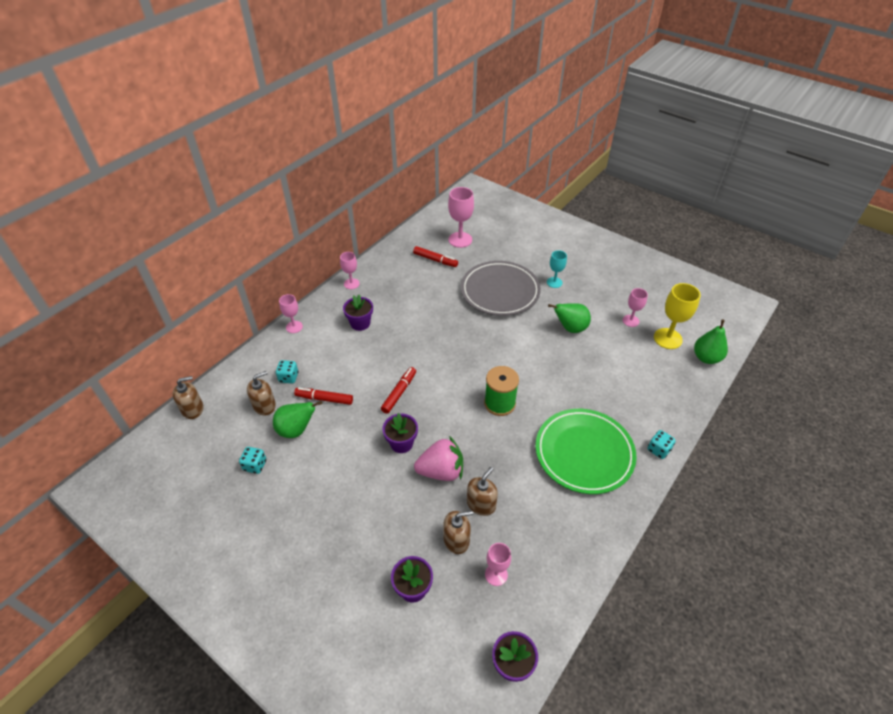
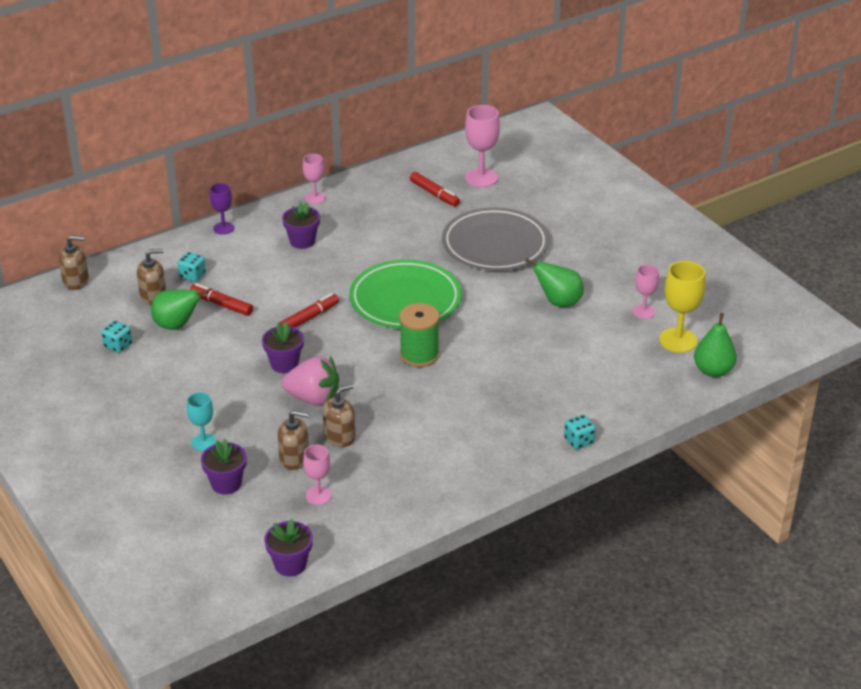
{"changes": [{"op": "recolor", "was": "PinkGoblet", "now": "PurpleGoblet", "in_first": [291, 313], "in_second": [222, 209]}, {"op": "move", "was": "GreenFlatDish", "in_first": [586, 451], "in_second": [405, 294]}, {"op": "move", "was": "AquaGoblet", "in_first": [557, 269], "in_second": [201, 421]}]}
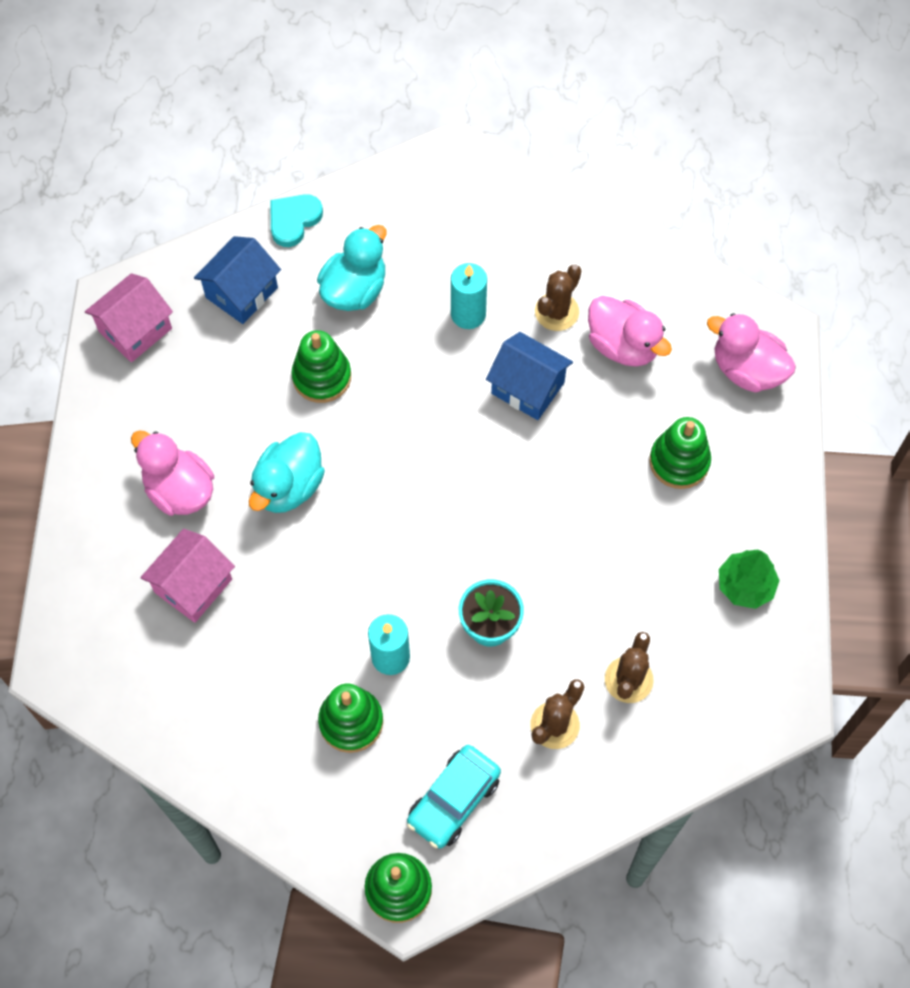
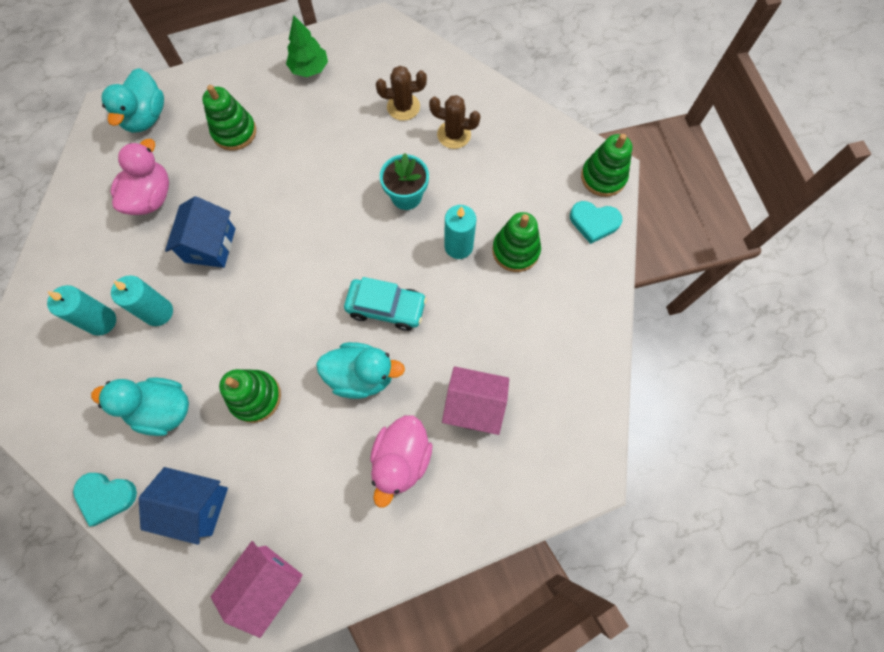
{"changes": [{"op": "rotate", "was": "PinkCottage", "in_first": [129, 317], "in_second": [257, 589], "clockwise": -75}, {"op": "move", "was": "AquaCar", "in_first": [454, 796], "in_second": [385, 304]}, {"op": "delete", "was": "BrownPricklyPlant", "in_first": [558, 298]}, {"op": "recolor", "was": "PinkToyDuck", "now": "AquaToyDuck", "in_first": [751, 353], "in_second": [133, 100]}, {"op": "insert", "now": "AquaWaxCandle", "in_second": [81, 310]}, {"op": "insert", "now": "AquaLoveHeart", "in_second": [596, 222]}]}
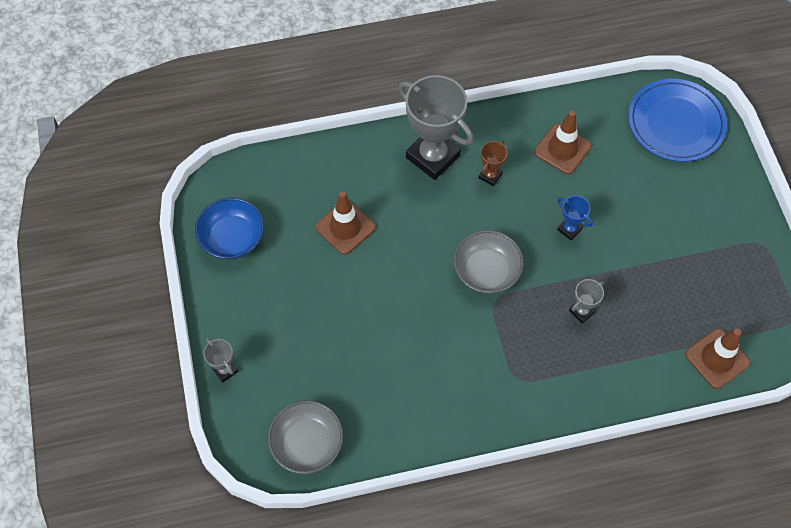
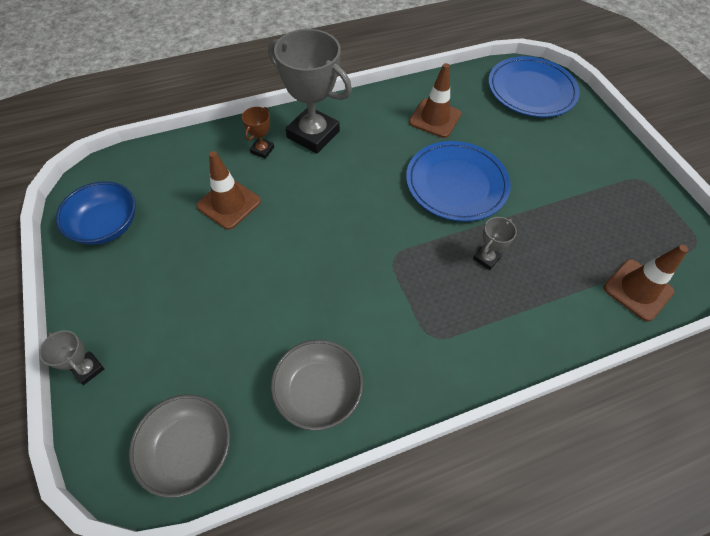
{"changes": [{"op": "move", "was": "AshGreyDeepDish", "in_first": [488, 262], "in_second": [317, 385]}, {"op": "move", "was": "BrownAwardCup", "in_first": [493, 163], "in_second": [258, 133]}, {"op": "replace", "was": "CobaltAwardCup", "now": "CobaltFlatDish", "in_first": [575, 218], "in_second": [458, 181]}]}
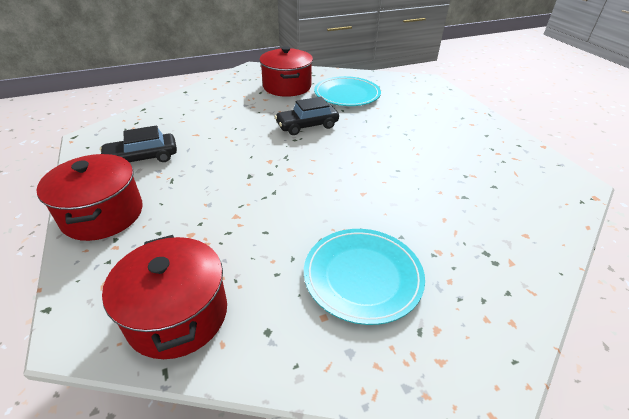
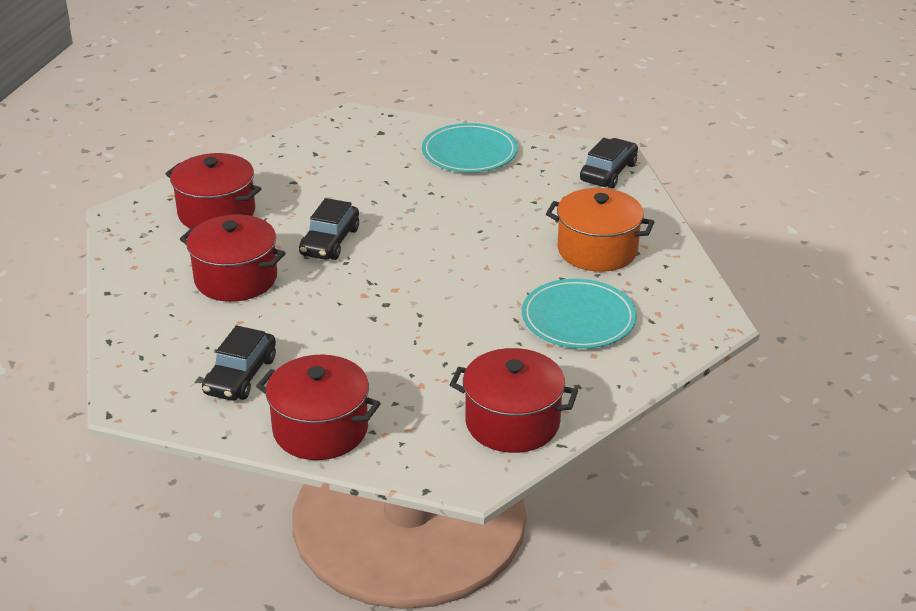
{"changes": [{"op": "move", "was": "AquaFlatDish", "in_first": [347, 91], "in_second": [470, 147]}, {"op": "insert", "now": "ScarletStockpot", "in_second": [233, 258]}, {"op": "insert", "now": "BrightOrangeStockpot", "in_second": [600, 230]}, {"op": "insert", "now": "JetBlackCar", "in_second": [609, 163]}]}
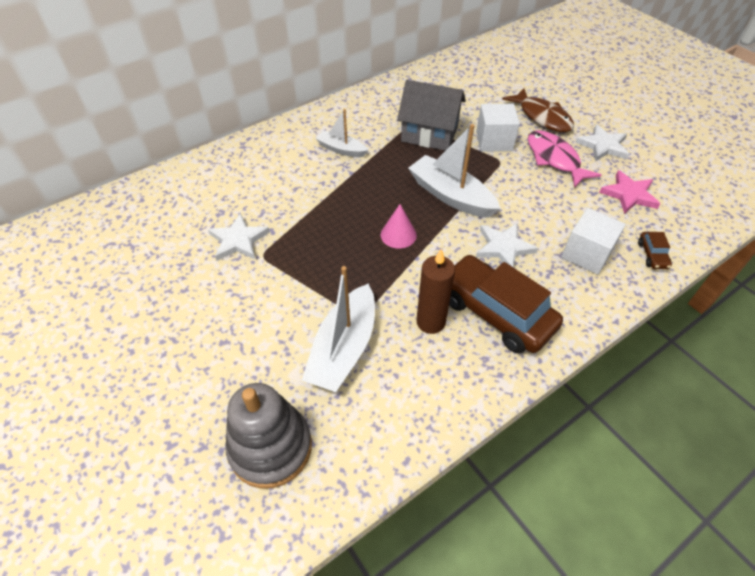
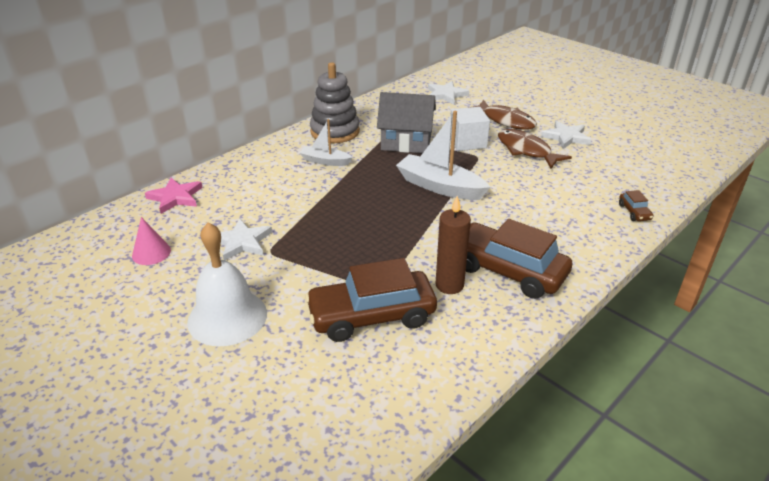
{"changes": [{"op": "move", "was": "AshGreyRingStacker", "in_first": [268, 436], "in_second": [335, 102]}, {"op": "replace", "was": "PureWhiteToyBoat", "now": "BrownCar", "in_first": [338, 329], "in_second": [371, 300]}, {"op": "move", "was": "PinkCone", "in_first": [399, 226], "in_second": [151, 241]}, {"op": "move", "was": "PureWhiteStar", "in_first": [507, 245], "in_second": [448, 92]}, {"op": "recolor", "was": "PinkFish", "now": "BrownFish", "in_first": [564, 159], "in_second": [535, 148]}, {"op": "delete", "was": "PureWhiteSolidCube", "in_first": [593, 241]}, {"op": "move", "was": "PinkStar", "in_first": [629, 192], "in_second": [174, 196]}, {"op": "insert", "now": "PureWhiteBell", "in_second": [227, 284]}]}
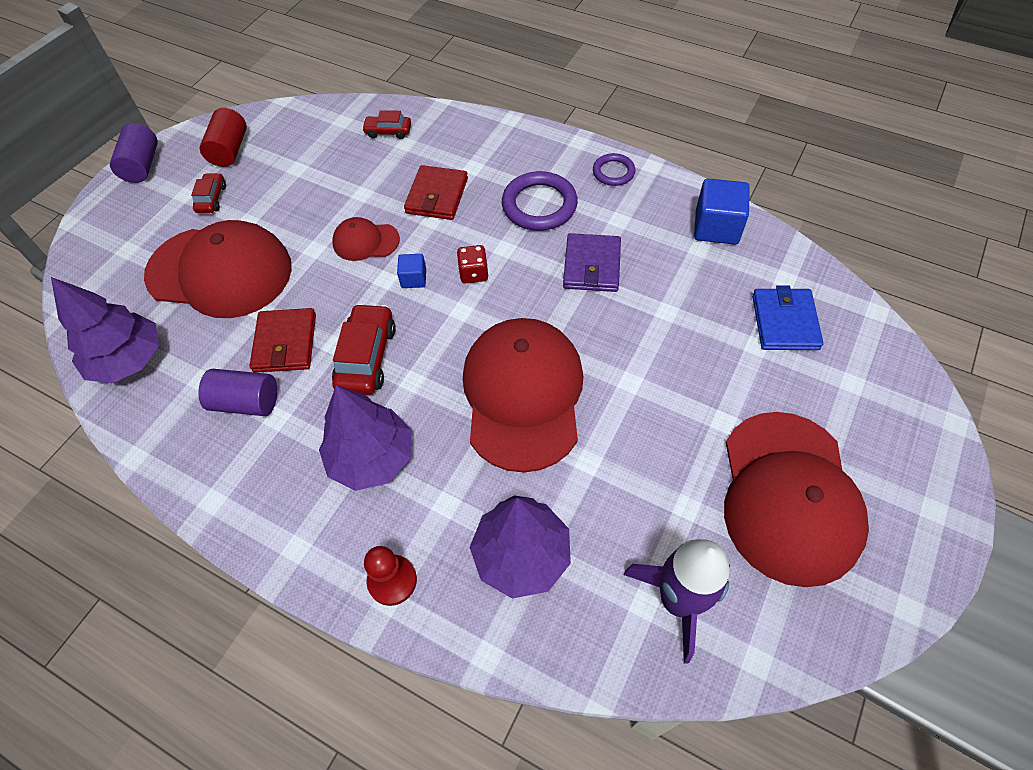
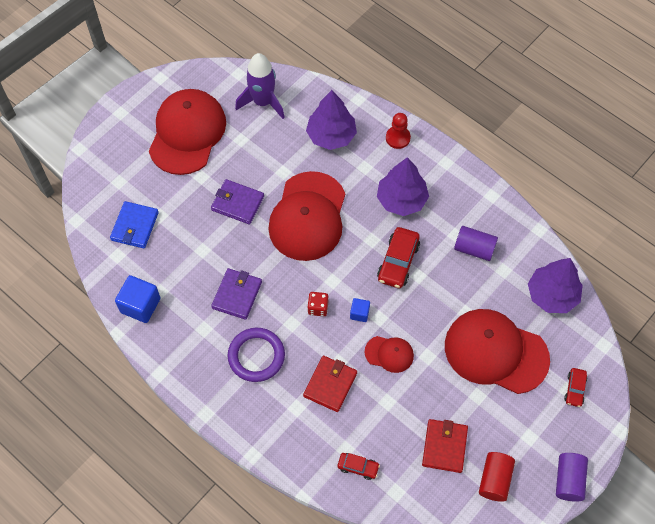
{"changes": [{"op": "move", "was": "ScarletCar", "in_first": [208, 193], "in_second": [576, 387]}, {"op": "move", "was": "ScarletBillfold", "in_first": [283, 340], "in_second": [445, 446]}, {"op": "delete", "was": "PurpleTorus", "in_first": [614, 169]}, {"op": "insert", "now": "PurpleBillfold", "in_second": [237, 201]}]}
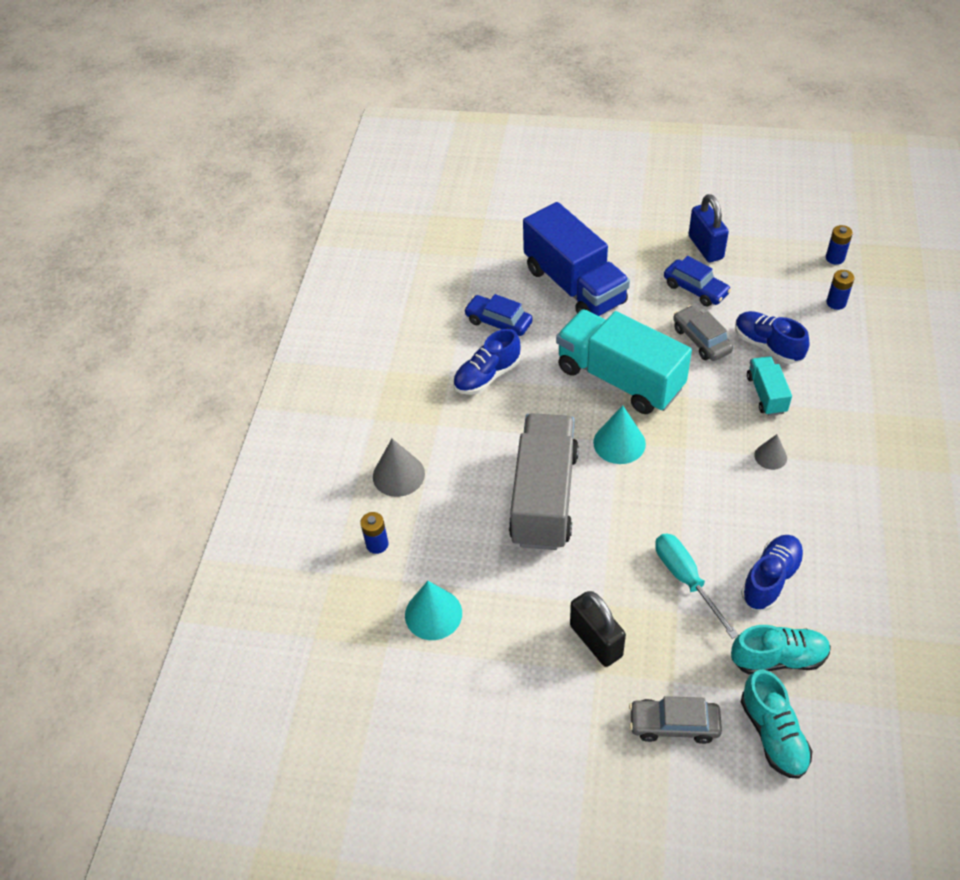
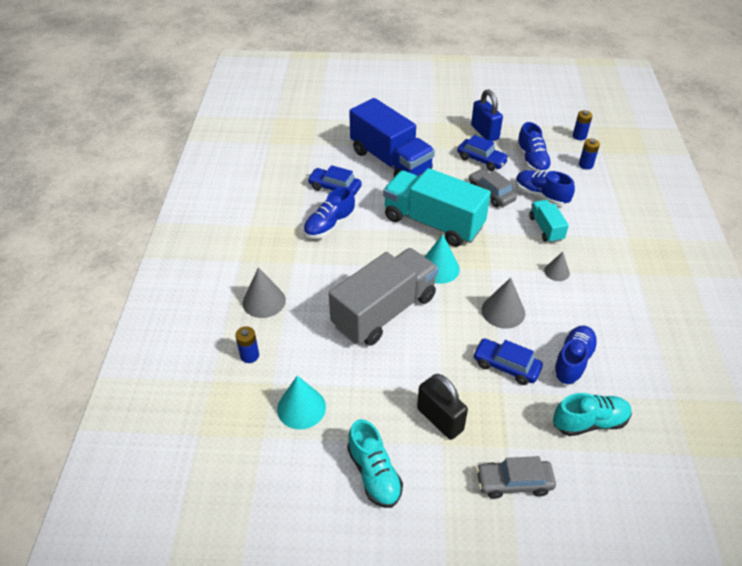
{"changes": [{"op": "rotate", "was": "AshGreyLorry", "in_first": [544, 481], "in_second": [383, 297], "clockwise": 45}, {"op": "replace", "was": "AquaHandScrewdriver", "now": "CobaltCar", "in_first": [697, 586], "in_second": [508, 361]}, {"op": "move", "was": "AquaLaceUpShoe", "in_first": [777, 724], "in_second": [375, 463]}, {"op": "insert", "now": "AshGreyCone", "in_second": [503, 303]}, {"op": "insert", "now": "CobaltLaceUpShoe", "in_second": [534, 147]}]}
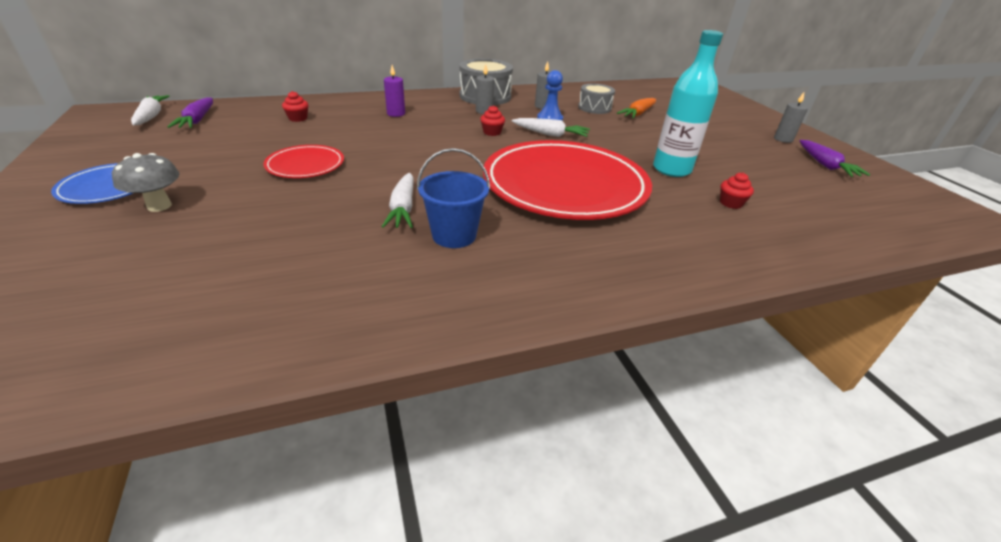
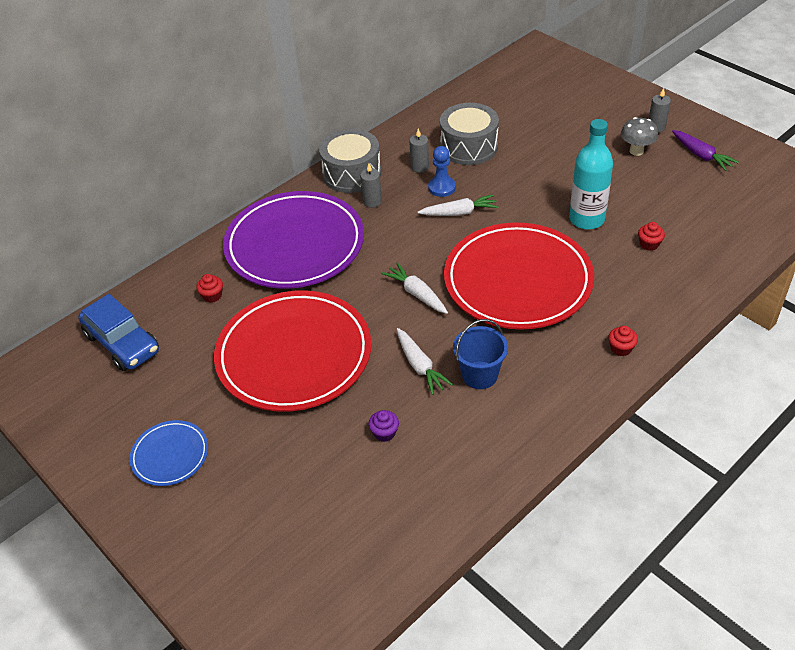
{"changes": [{"op": "move", "was": "AshGreyToadstool", "in_first": [145, 182], "in_second": [639, 136]}, {"op": "move", "was": "PureWhiteToyCarrot", "in_first": [150, 110], "in_second": [415, 288]}, {"op": "replace", "was": "PurpleToyCarrot", "now": "CobaltCar", "in_first": [190, 112], "in_second": [118, 332]}, {"op": "resize", "was": "ScarletFlatDish", "in_first": [303, 161], "in_second": [292, 351], "ratio": 2.17}, {"op": "replace", "was": "PurpleWaxCandle", "now": "PurpleFlatDish", "in_first": [394, 91], "in_second": [293, 240]}, {"op": "move", "was": "ScarletMuffin", "in_first": [492, 120], "in_second": [623, 341]}, {"op": "resize", "was": "AshGreyToyDrum", "in_first": [596, 99], "in_second": [469, 134], "ratio": 1.59}, {"op": "delete", "was": "BrightOrangeToyCarrot", "in_first": [636, 108]}, {"op": "insert", "now": "PurpleMuffin", "in_second": [383, 426]}]}
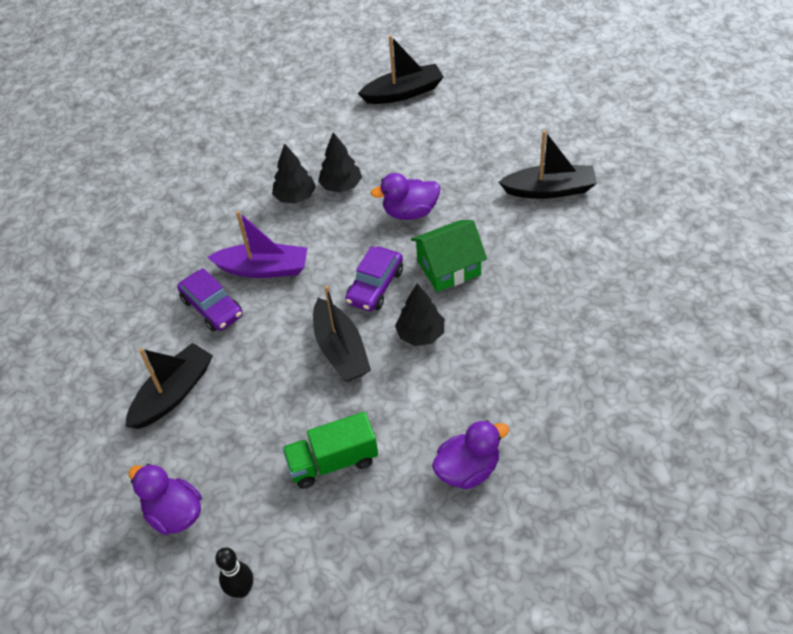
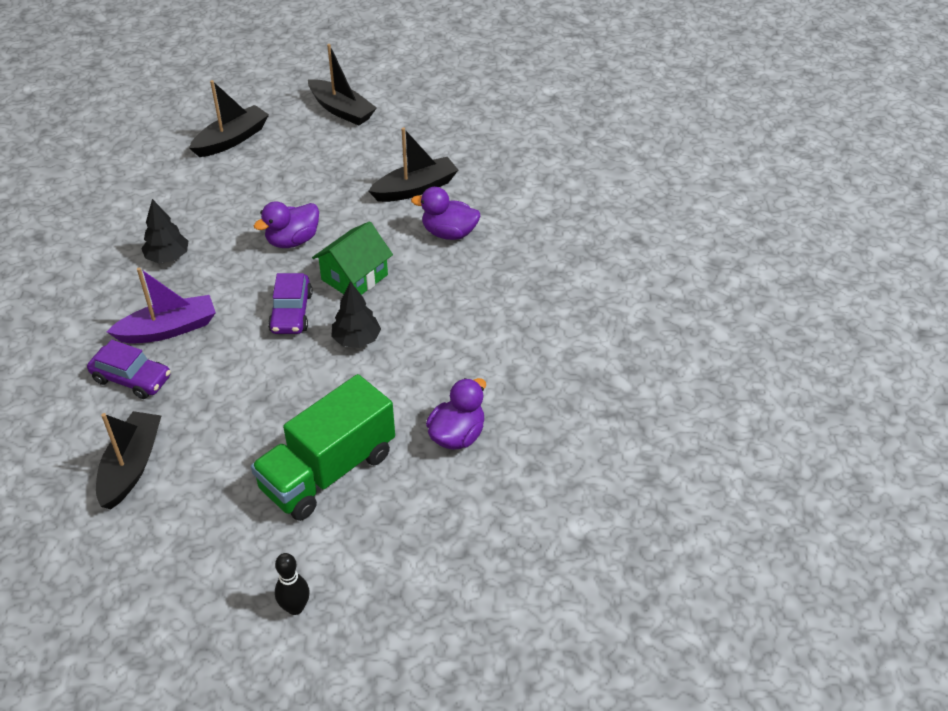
{"changes": [{"op": "move", "was": "PurpleToyDuck", "in_first": [165, 499], "in_second": [445, 213]}, {"op": "resize", "was": "GreenLorry", "in_first": [330, 450], "in_second": [323, 447], "ratio": 1.56}, {"op": "move", "was": "JetBlackToyBoat", "in_first": [342, 333], "in_second": [342, 85]}, {"op": "delete", "was": "JetBlackFirTree", "in_first": [340, 162]}]}
